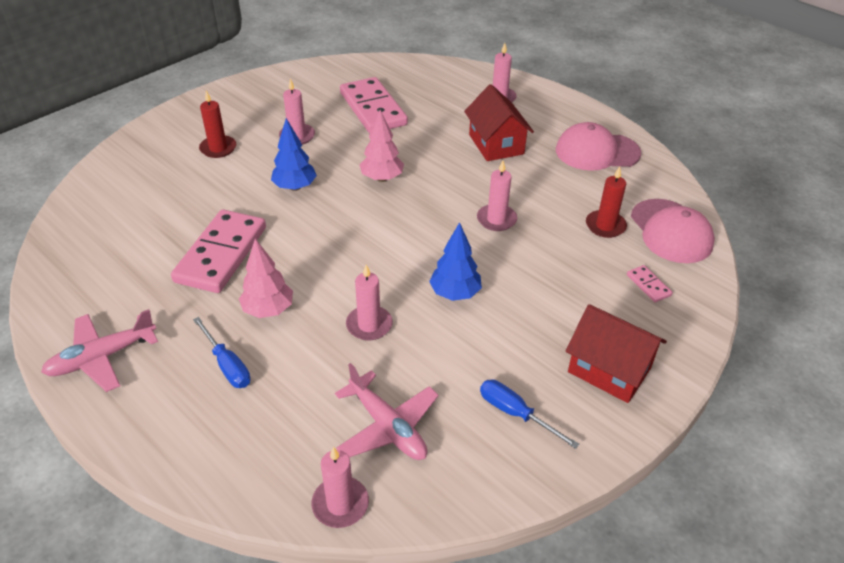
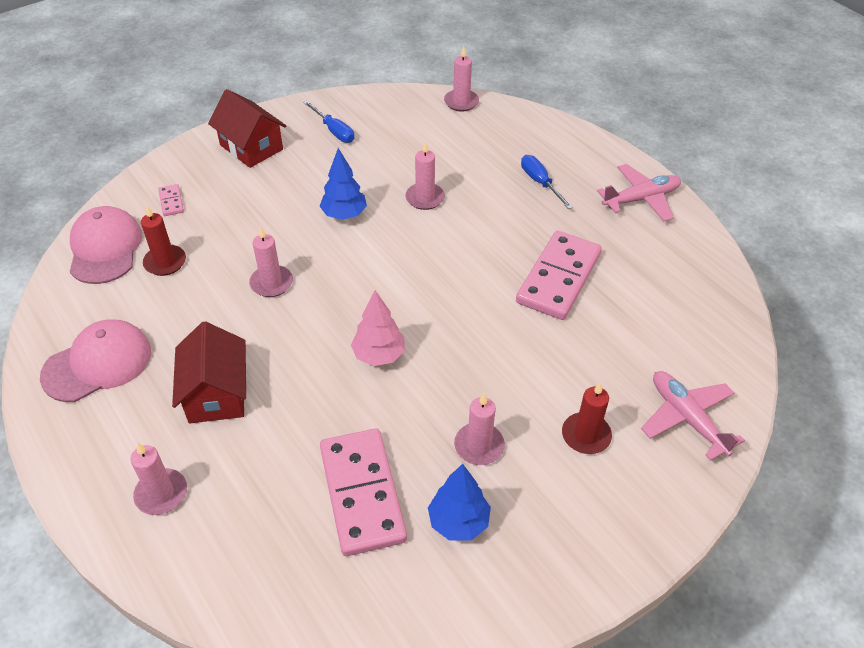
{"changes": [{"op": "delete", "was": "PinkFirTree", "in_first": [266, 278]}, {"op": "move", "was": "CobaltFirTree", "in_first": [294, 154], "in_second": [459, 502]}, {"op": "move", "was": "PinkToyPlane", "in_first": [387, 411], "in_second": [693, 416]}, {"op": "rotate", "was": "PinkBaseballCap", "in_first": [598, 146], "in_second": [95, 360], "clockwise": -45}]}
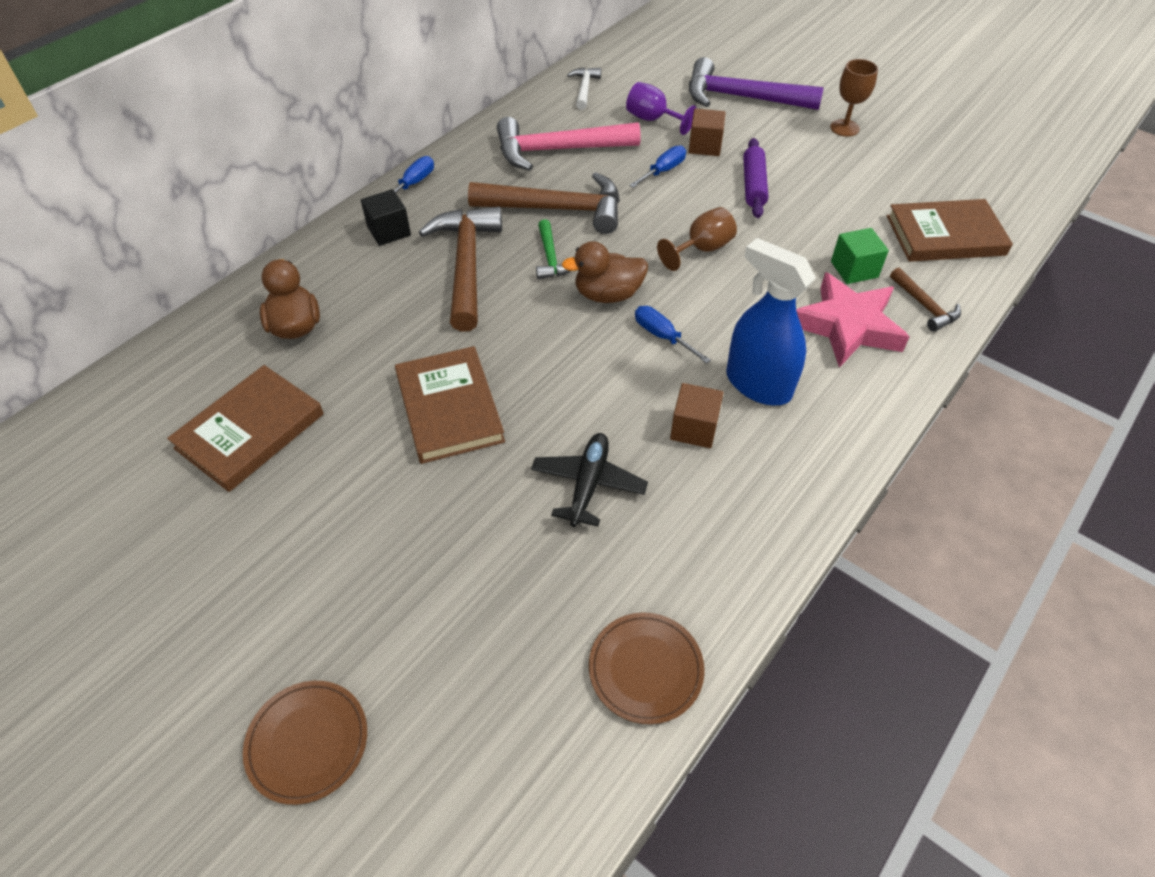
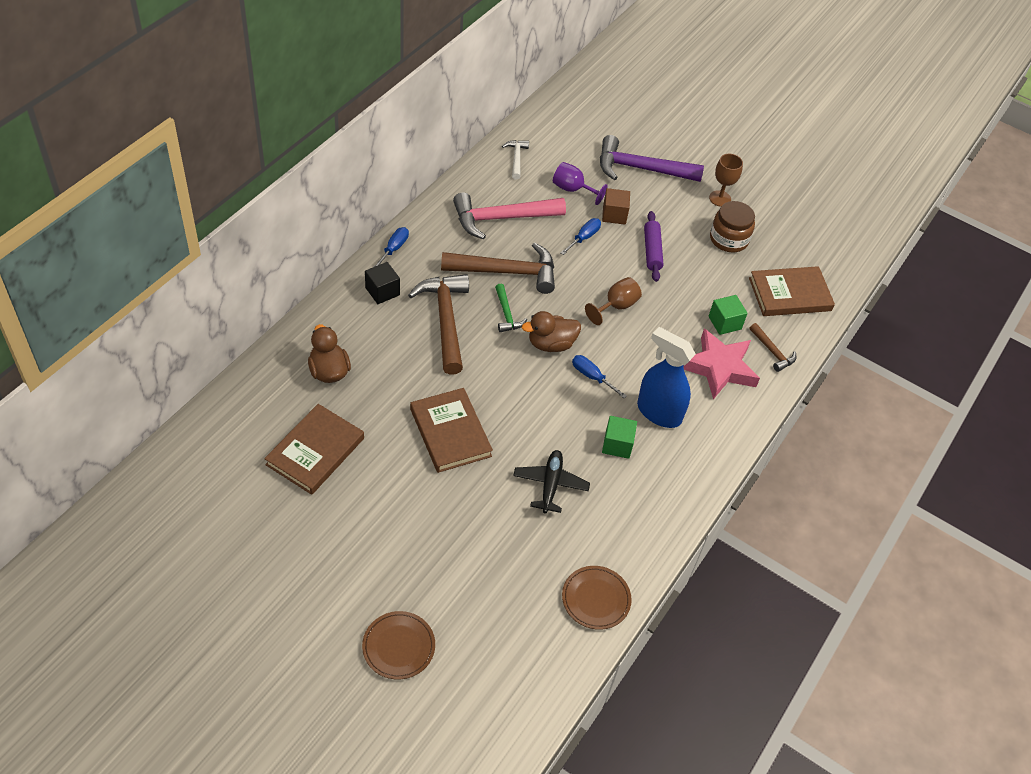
{"changes": [{"op": "recolor", "was": "BrownSolidCube", "now": "GreenSolidCube", "in_first": [697, 415], "in_second": [619, 437]}, {"op": "insert", "now": "BrownPreserveJar", "in_second": [732, 226]}]}
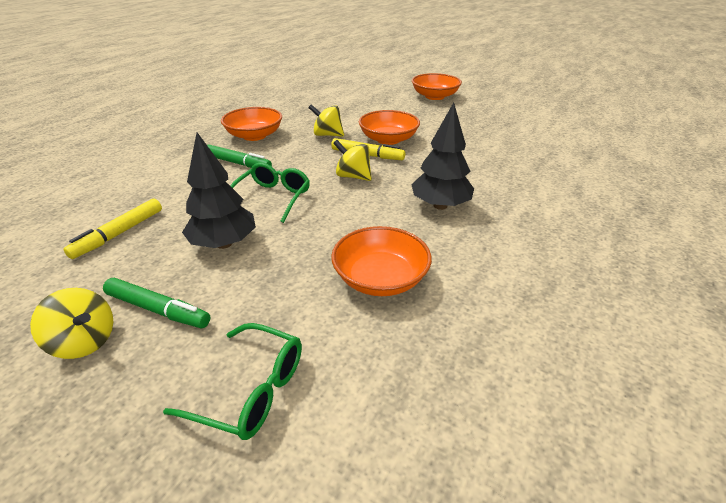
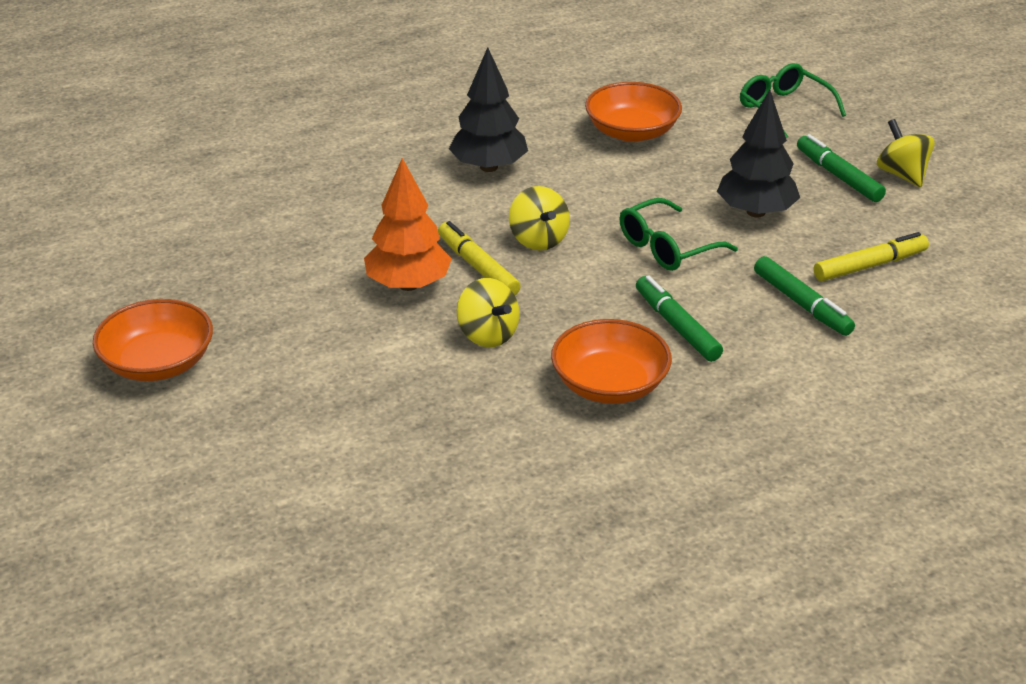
{"changes": [{"op": "replace", "was": "BrightOrangeDeepDish", "now": "BrightOrangeFirTree", "in_first": [389, 127], "in_second": [408, 224]}, {"op": "insert", "now": "GreenMarker", "in_second": [804, 296]}]}
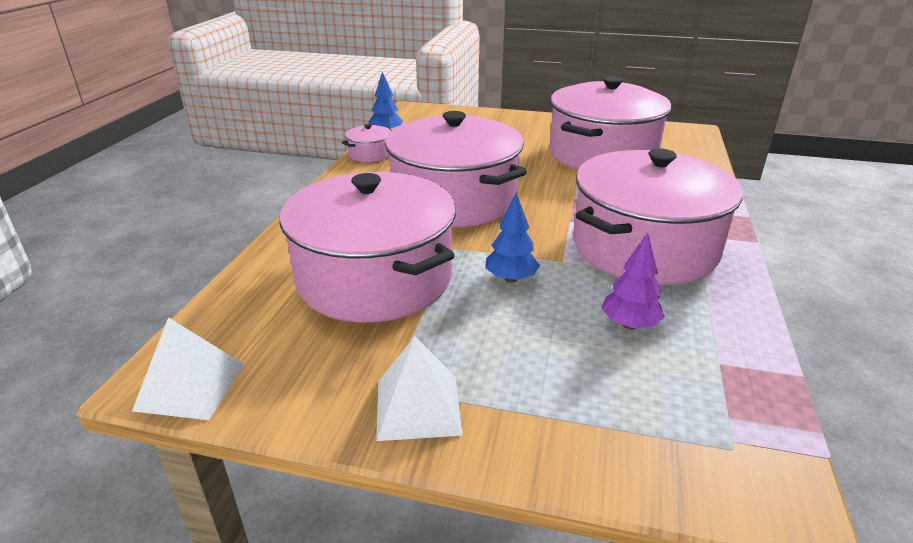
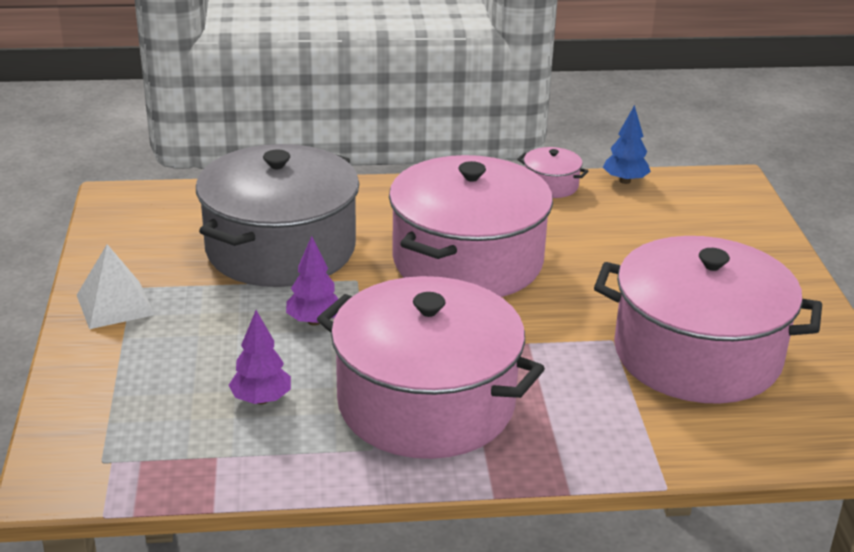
{"changes": [{"op": "delete", "was": "PureWhitePyramidShape", "in_first": [188, 368]}, {"op": "recolor", "was": "PinkStockpot", "now": "AshGreyStockpot", "in_first": [367, 247], "in_second": [277, 215]}, {"op": "recolor", "was": "CobaltFirTree", "now": "PurpleFirTree", "in_first": [512, 238], "in_second": [312, 281]}]}
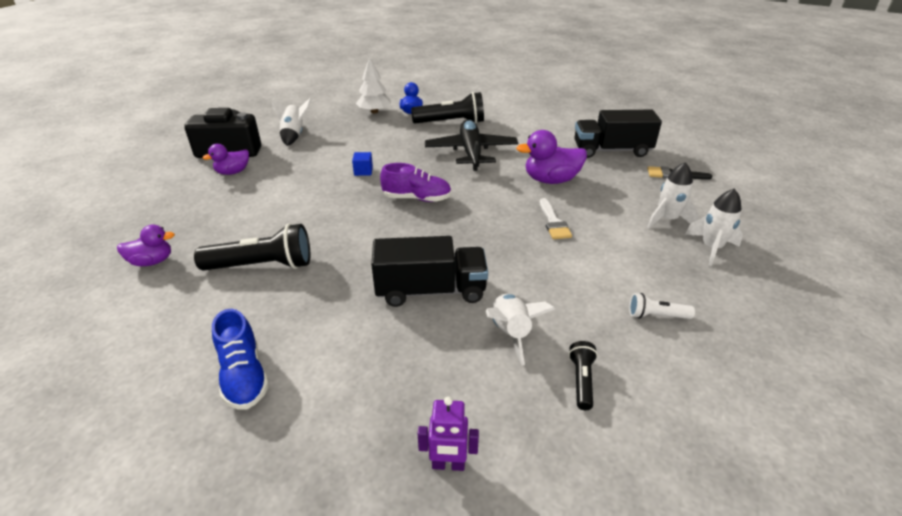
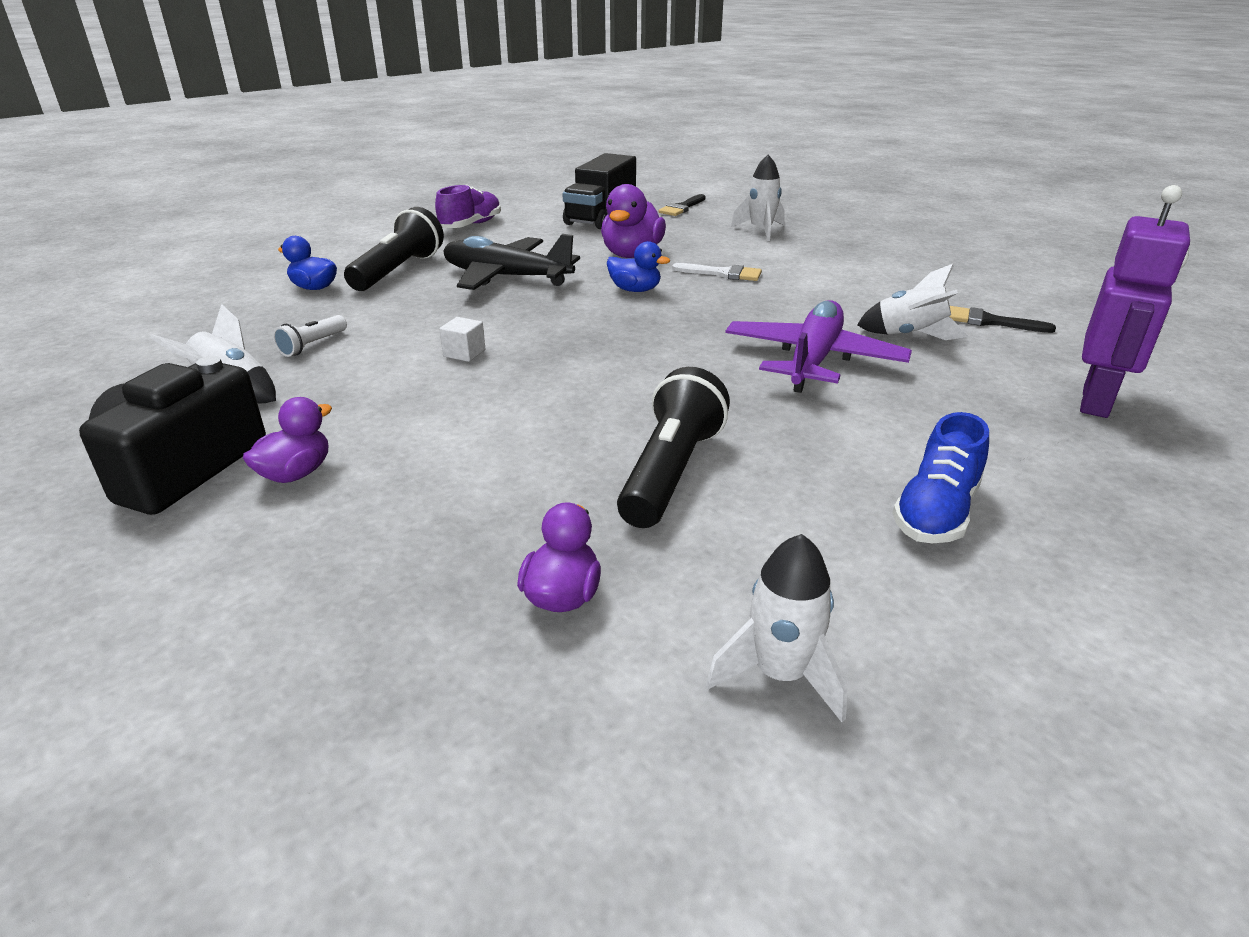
{"changes": [{"op": "rotate", "was": "PurpleToyDuck", "in_first": [226, 159], "in_second": [287, 440], "clockwise": -135}, {"op": "rotate", "was": "CobaltLaceUpShoe", "in_first": [240, 359], "in_second": [940, 477], "clockwise": 120}, {"op": "recolor", "was": "CobaltSolidCube", "now": "PureWhiteSolidCube", "in_first": [362, 164], "in_second": [462, 339]}, {"op": "delete", "was": "PureWhiteFirTree", "in_first": [373, 85]}, {"op": "replace", "was": "JetBlackLorry", "now": "PurpleToyPlane", "in_first": [429, 271], "in_second": [818, 346]}, {"op": "move", "was": "PurpleLaceUpShoe", "in_first": [416, 182], "in_second": [468, 206]}, {"op": "resize", "was": "PurpleRobotFigure", "in_first": [448, 434], "in_second": [1135, 301], "ratio": 1.81}, {"op": "replace", "was": "JetBlackPocketTorch", "now": "JetBlackPaintbrush", "in_first": [583, 375], "in_second": [1002, 319]}, {"op": "move", "was": "PureWhitePocketTorch", "in_first": [662, 306], "in_second": [310, 336]}, {"op": "move", "was": "PureWhiteRocket", "in_first": [714, 227], "in_second": [777, 628]}, {"op": "insert", "now": "CobaltToyDuck", "in_second": [638, 266]}]}
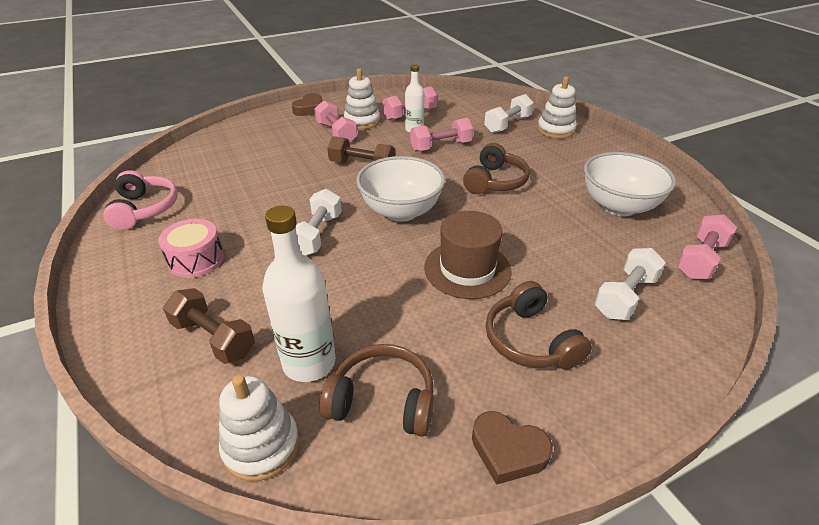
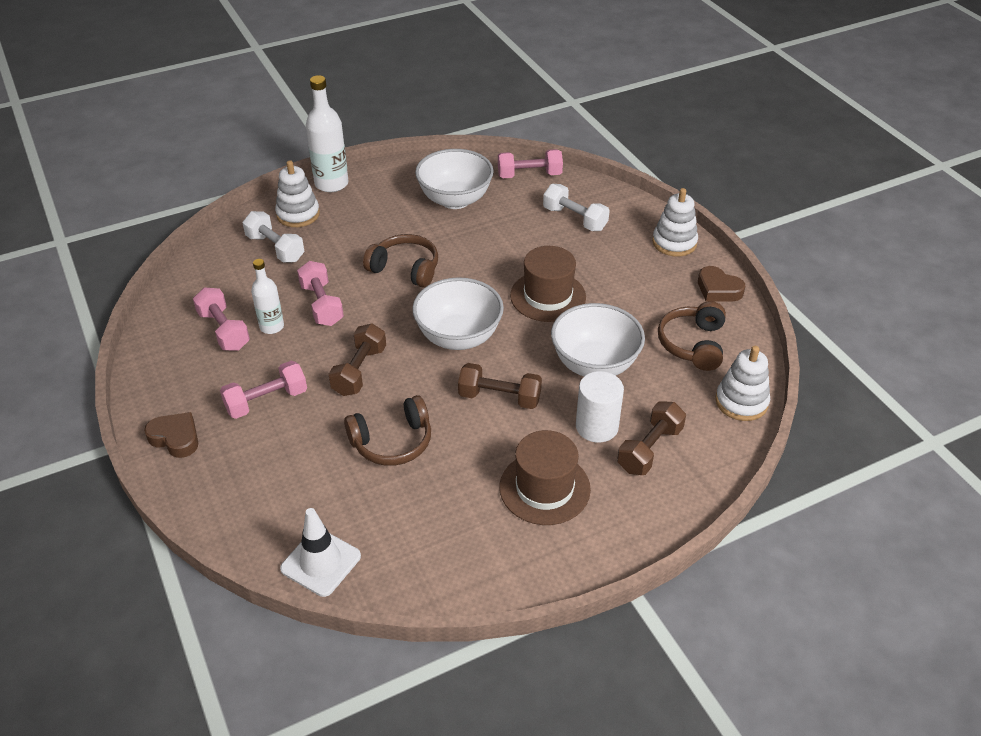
{"changes": [{"op": "delete", "was": "PinkOverEarHeadphones", "in_first": [140, 200]}, {"op": "replace", "was": "PinkToyDrum", "now": "BrownTopHat", "in_first": [191, 248], "in_second": [545, 477]}, {"op": "move", "was": "PureWhiteFlask", "in_first": [299, 294], "in_second": [327, 133]}, {"op": "recolor", "was": "PureWhiteDumbbell", "now": "BrownDumbbell", "in_first": [318, 222], "in_second": [500, 386]}, {"op": "move", "was": "PureWhiteRingStacker", "in_first": [362, 98], "in_second": [675, 222]}, {"op": "rotate", "was": "BrownLoveHeart", "in_first": [512, 448], "in_second": [721, 284], "clockwise": 105}, {"op": "move", "was": "BrownOverEarHeadphones", "in_first": [539, 325], "in_second": [387, 430]}, {"op": "rotate", "was": "PinkDumbbell", "in_first": [706, 246], "in_second": [530, 163], "clockwise": -45}, {"op": "insert", "now": "PureWhiteTrafficCone", "in_second": [320, 552]}, {"op": "insert", "now": "PureWhiteDeepDish", "in_second": [598, 339]}, {"op": "insert", "now": "PureWhiteSolidCylinder", "in_second": [600, 407]}]}
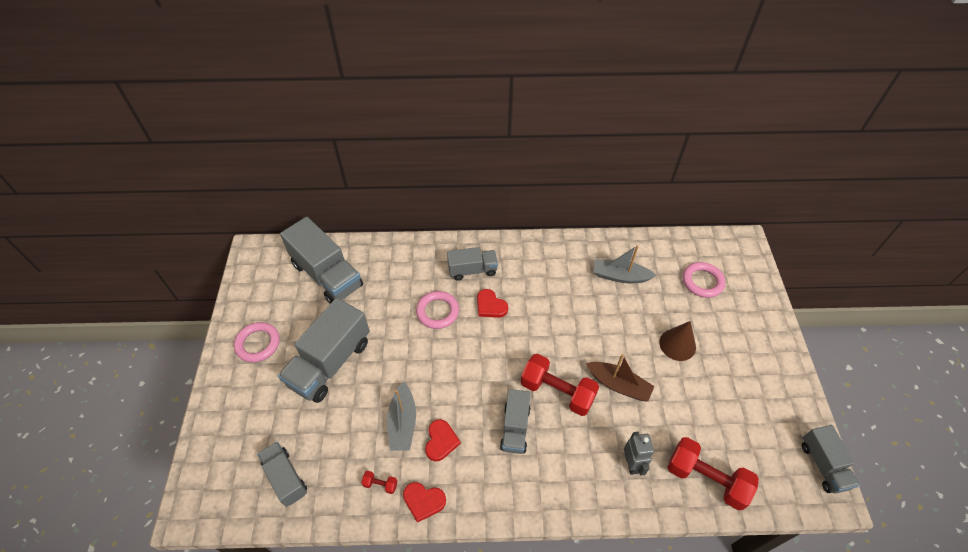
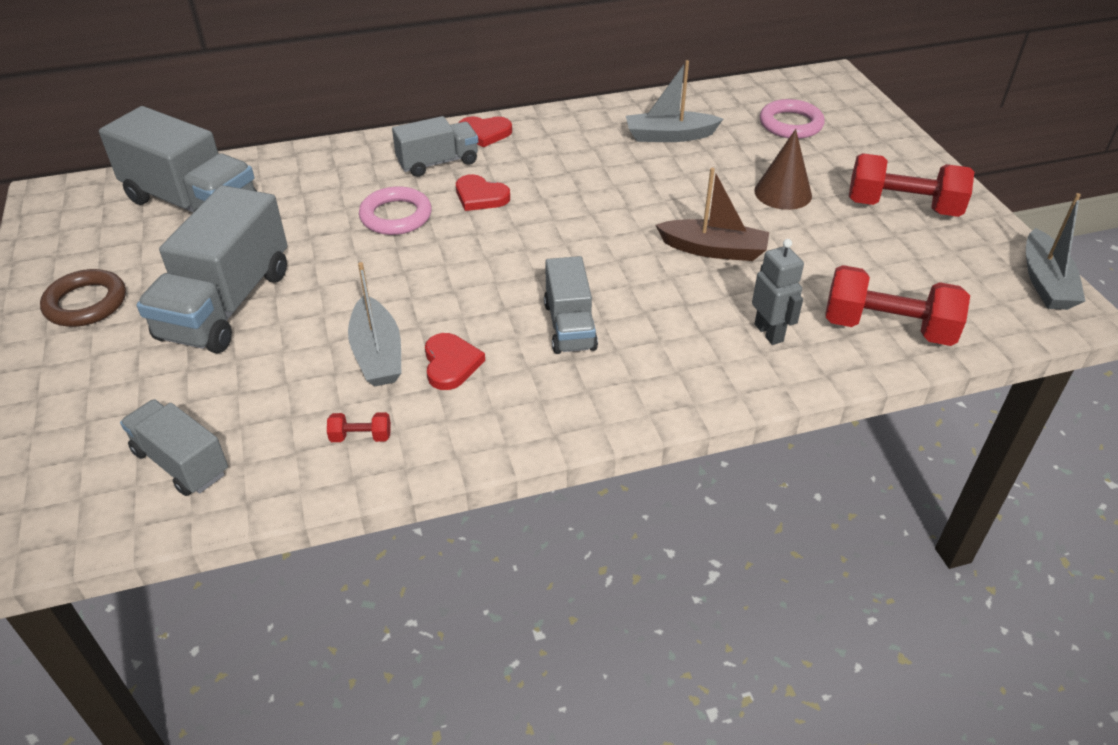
{"changes": [{"op": "recolor", "was": "PinkTorus", "now": "BrownTorus", "in_first": [257, 342], "in_second": [83, 298]}, {"op": "move", "was": "ScarletLoveHeart", "in_first": [424, 502], "in_second": [485, 131]}, {"op": "move", "was": "ScarletDumbbell", "in_first": [560, 385], "in_second": [911, 185]}, {"op": "replace", "was": "AshGreyLorry", "now": "AshGreyToyBoat", "in_first": [831, 459], "in_second": [1055, 251]}]}
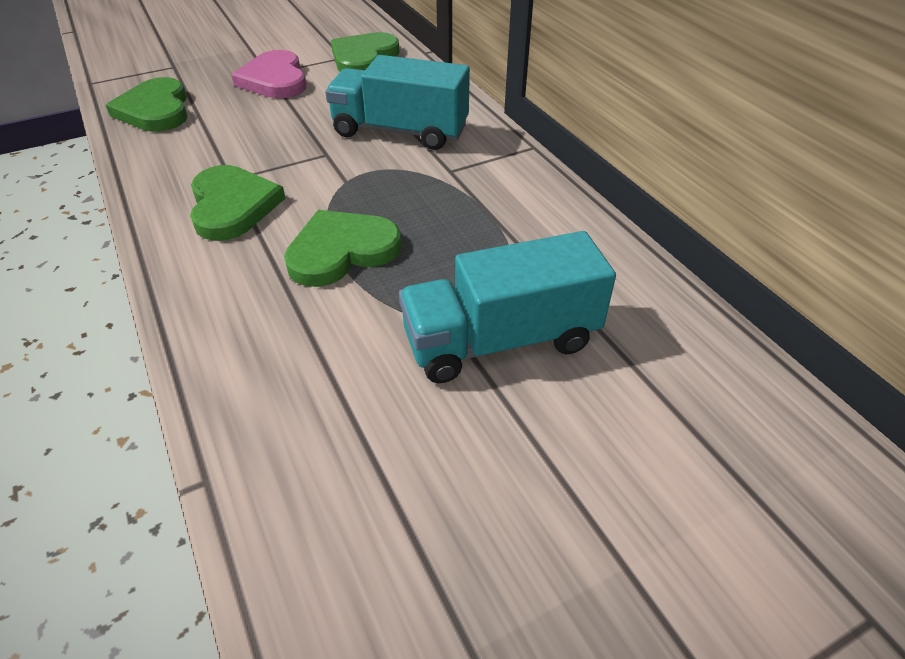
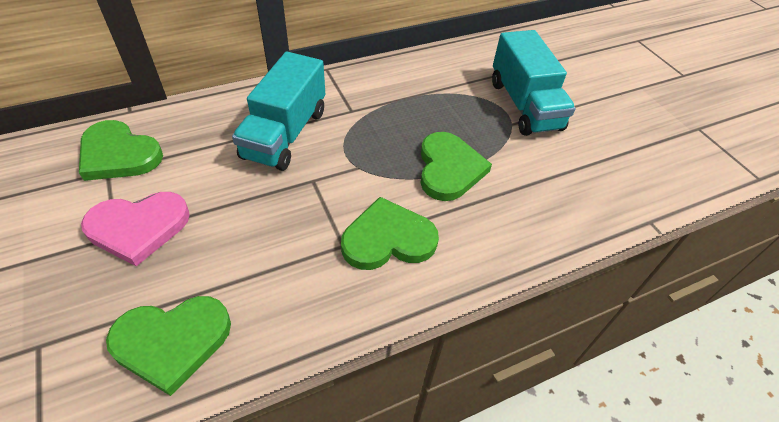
{"changes": [{"op": "rotate", "was": "GreenLoveHeart", "in_first": [343, 248], "in_second": [456, 166], "clockwise": -150}]}
